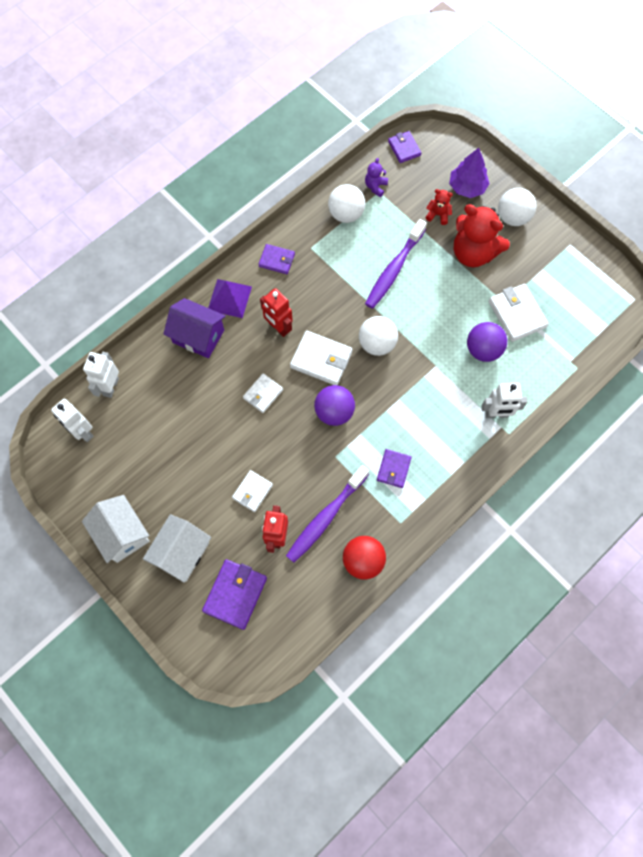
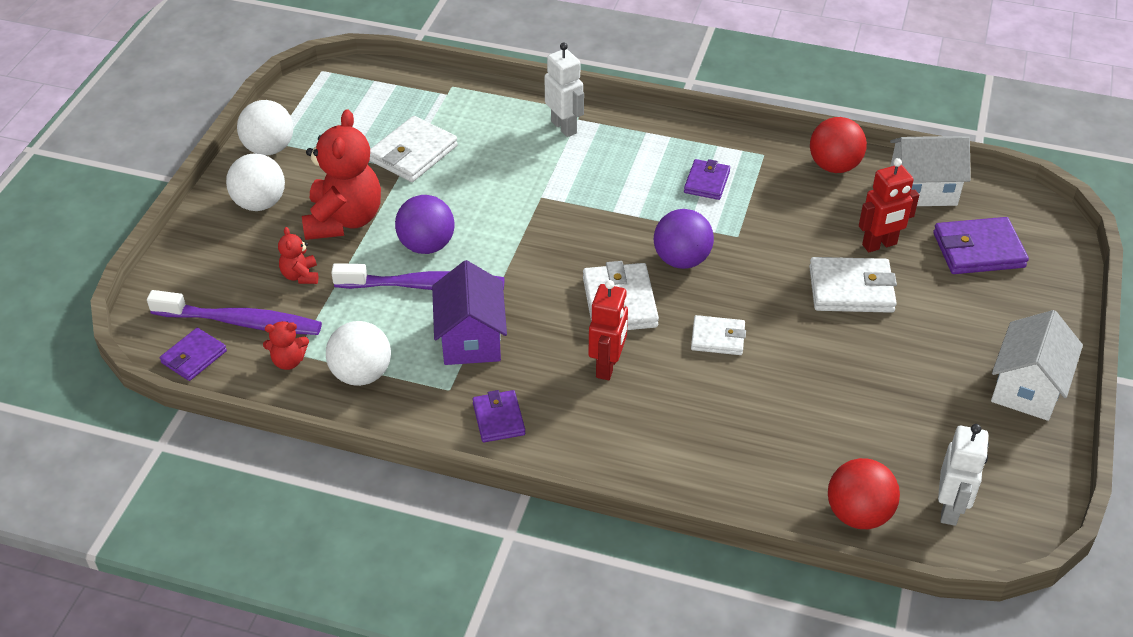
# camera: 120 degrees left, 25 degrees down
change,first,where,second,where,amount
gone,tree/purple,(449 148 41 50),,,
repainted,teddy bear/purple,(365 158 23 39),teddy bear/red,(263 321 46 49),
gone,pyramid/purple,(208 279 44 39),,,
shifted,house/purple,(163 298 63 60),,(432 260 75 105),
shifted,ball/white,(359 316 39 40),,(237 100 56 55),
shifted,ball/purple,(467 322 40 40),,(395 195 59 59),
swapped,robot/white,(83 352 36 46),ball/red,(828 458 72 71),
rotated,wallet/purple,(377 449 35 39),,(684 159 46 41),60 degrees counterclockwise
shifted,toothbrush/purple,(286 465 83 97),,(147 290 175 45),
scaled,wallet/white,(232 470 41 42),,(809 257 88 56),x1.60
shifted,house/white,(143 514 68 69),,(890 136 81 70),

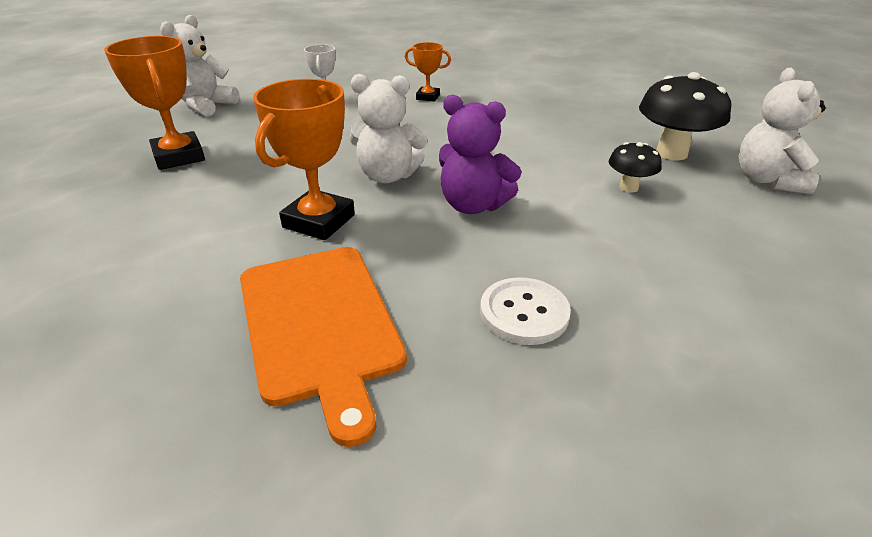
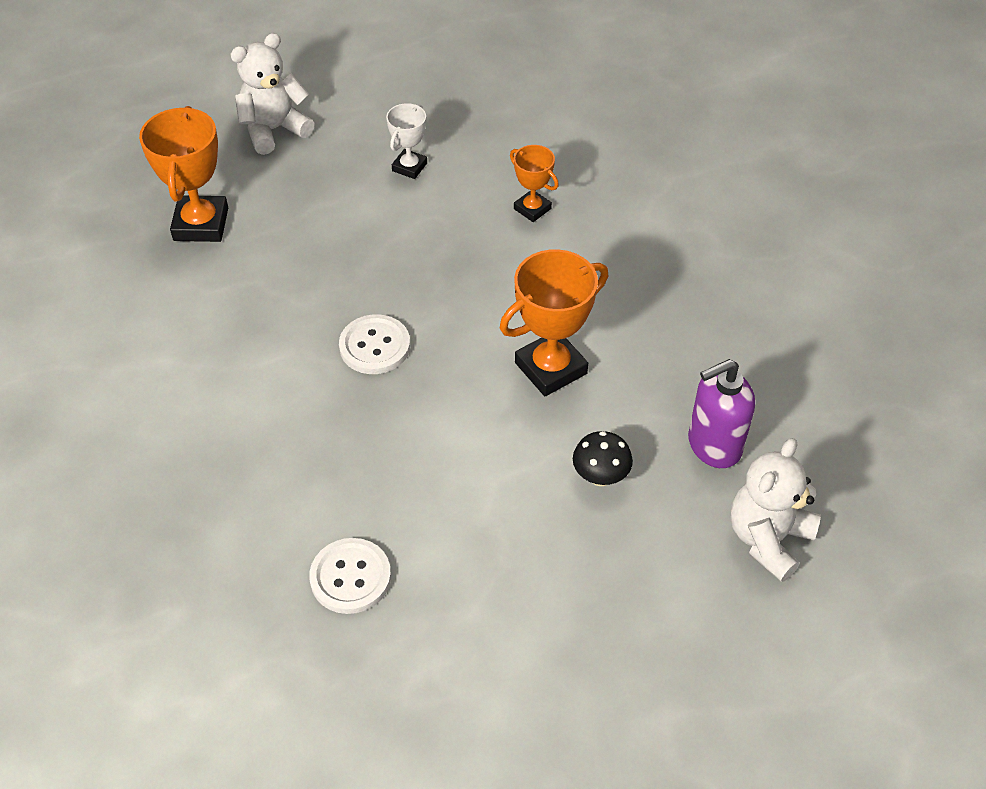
# camera: 30 degrees right, 15 degrees up
change,first,where,second,where,amount
swapped,mushroom/black,(639 72 92 88),soap dispenser/purple,(688 359 67 109),
swapped,teddy bear/white,(349 74 78 109),button/white,(339 314 71 60),
shifted,trophy/orange,(253 79 102 161),,(500 249 108 147),
gone,teddy bear/purple,(439 95 83 119),,,
gone,cutting board/orange,(240 247 167 200),,,

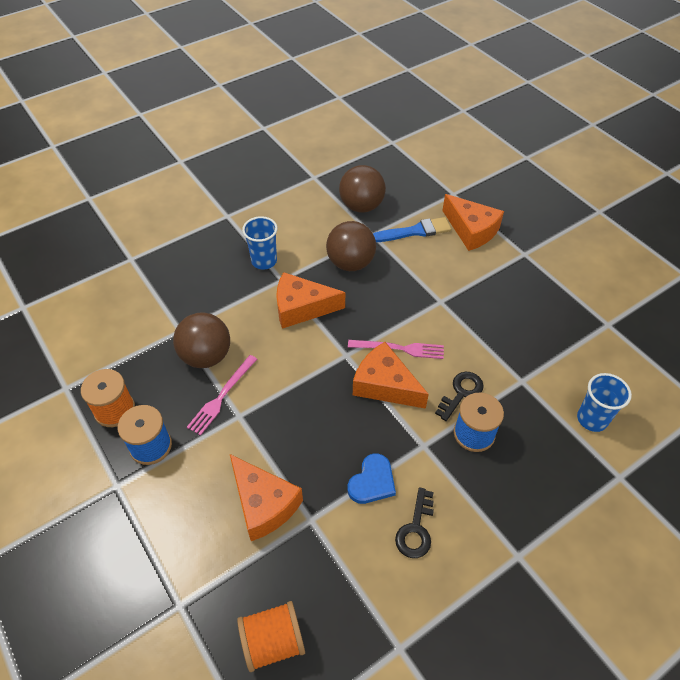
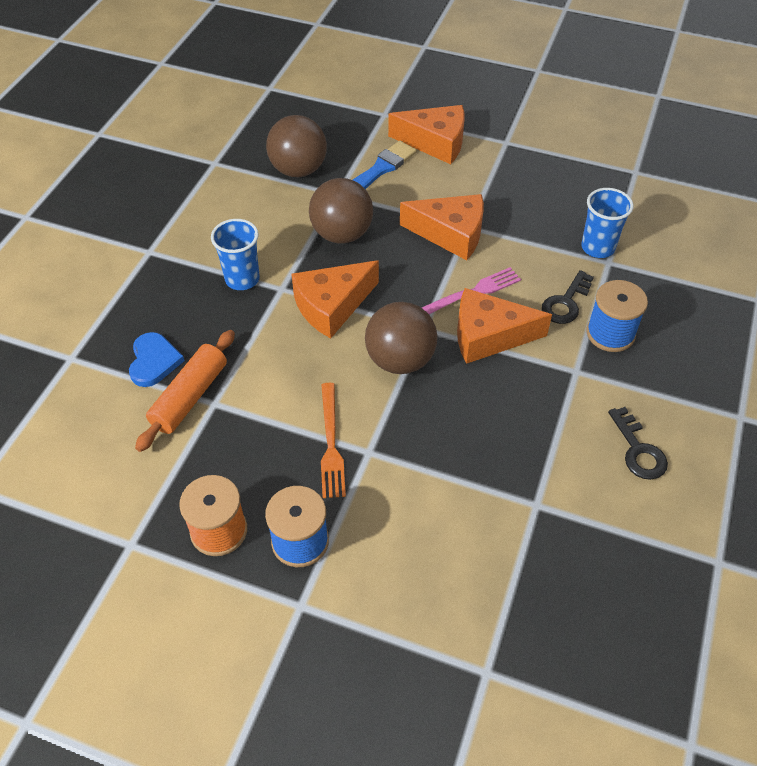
# camera: 35 degrees left, 0 degrees up
change,first,where,second,where,amount
shifted,ball/brown,(173 312 57 56),,(365 302 72 72),
repainted,fork/pink,(187 355 70 81),fork/orange,(321 383 25 115),
rotated,key/black,(435 372 49 49),,(542 270 52 54),150 degrees counterclockwise
shifted,cup/blue,(577 373 55 59),,(581 188 53 70),
shifted,cheese/orange,(230 454 73 87),,(400 194 84 66),
shifted,heart/blue,(348 454 48 50),,(129 332 56 55),
gone,spool/orange,(237 601 68 71),,,
new,,,rolling pin/orange,(135 330 100 122),

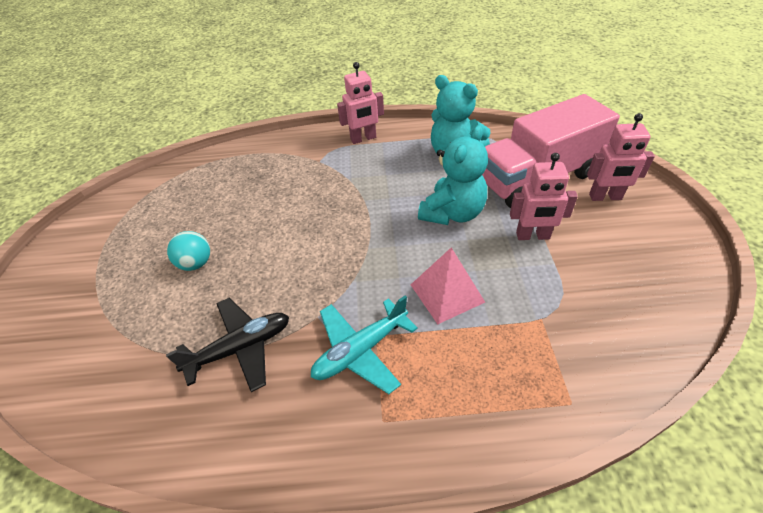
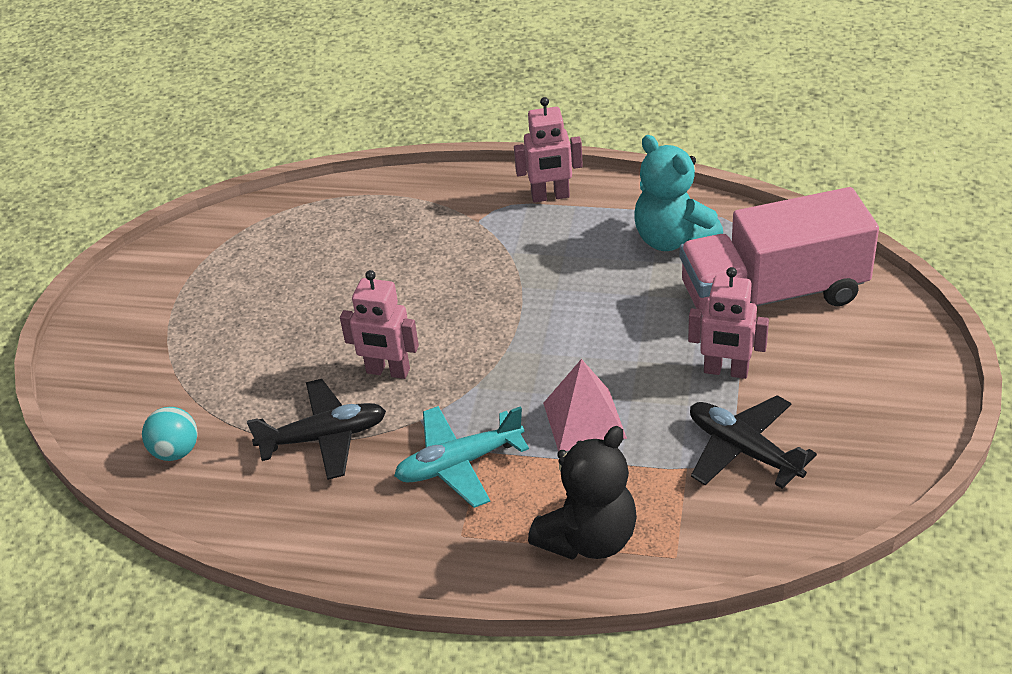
# camera: 15 degrees right, 5 degrees down
change,first,where,second,where,amount
shifted,robot/pink,(587 113 68 88),,(340 270 79 109),
gone,teddy bear/turquoise,(418 125 70 100),,,
shifted,ball/turquoise,(167 231 43 40),,(142 407 56 54),
new,,,plane/black,(690 395 127 94),
new,,,teddy bear/black,(528 426 109 134),

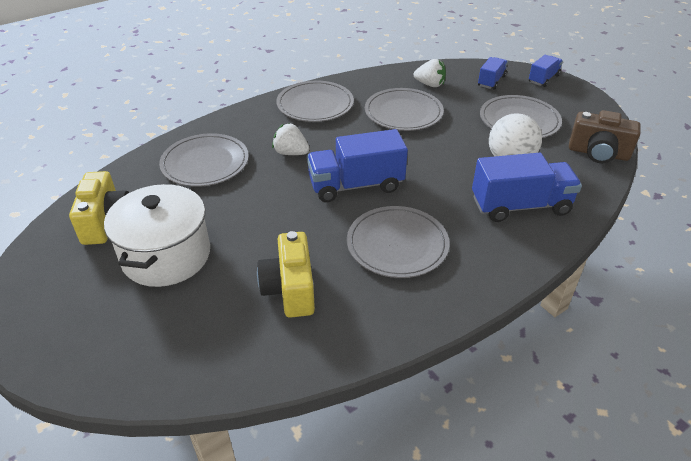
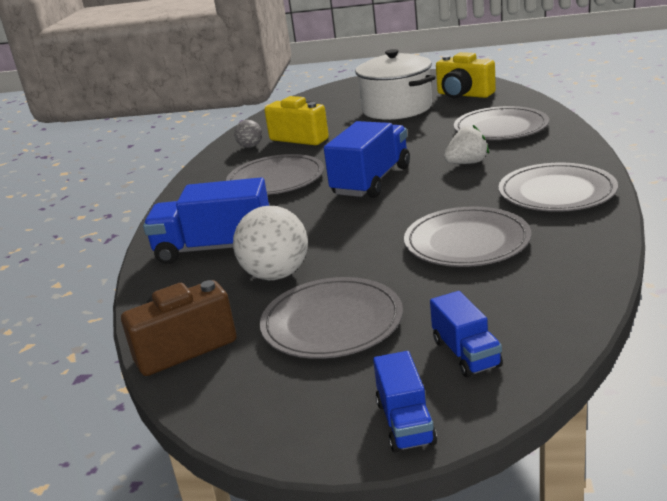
# camera: 135 degrees right, 15 degrees down
change,first,where,second,where,amount
gone,strawberry/white,(414 59 32 28),,,
rotated,truck/blue,(472 153 110 69),,(143 177 126 87),60 degrees clockwise
new,,,ball/grey,(234 120 28 28),

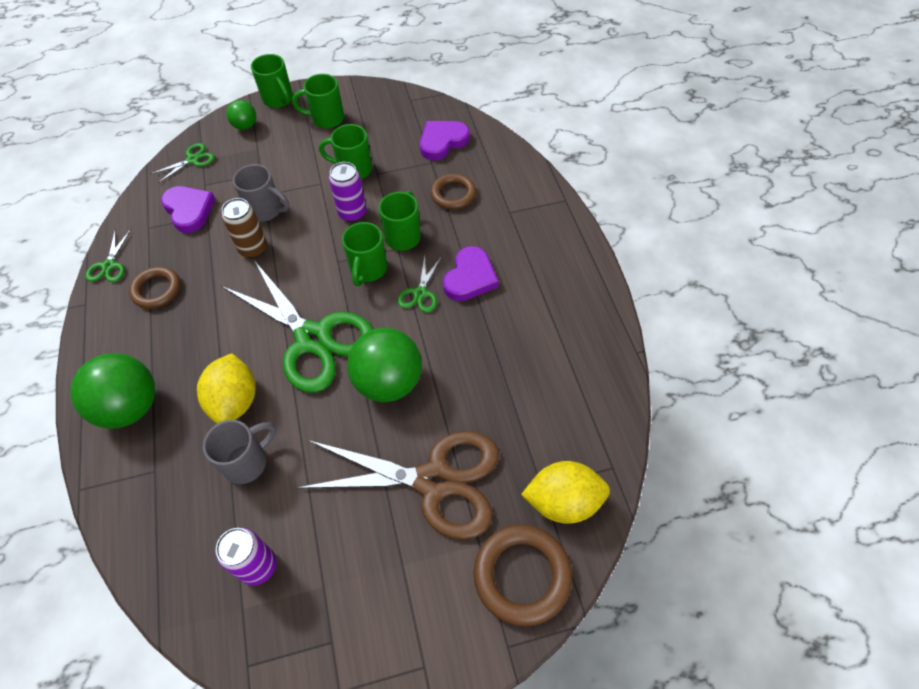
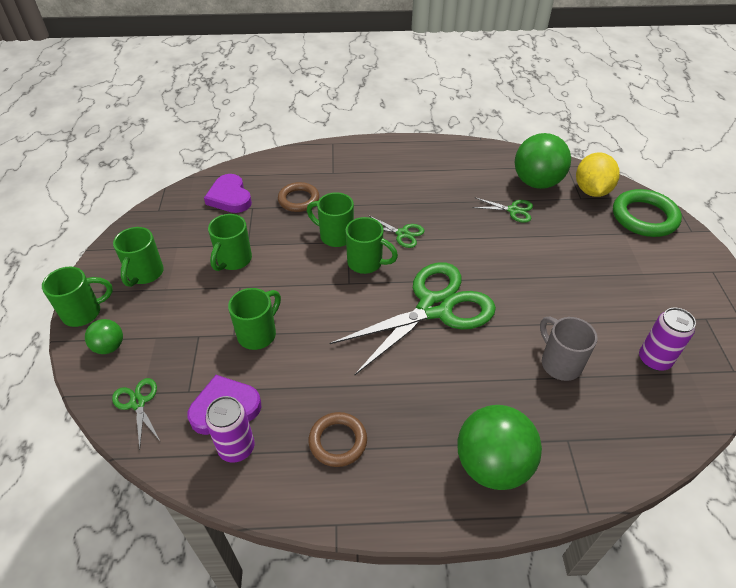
# camera: 80 degrees left, 10 degrees down
change,first,where,second,where,amount
shifted,can/purple,(329 162 38 60),,(205 396 50 67),
repainted,mug/grey,(233 164 56 58),mug/green,(228 288 53 62),
gone,can/brown,(222 198 45 60),,,
shifted,scissors/green,(85 229 46 53),,(472 197 61 26),
gone,heart/purple,(443 246 56 55),,,
shifted,ball/green,(347 328 75 74),,(515 133 56 56),
gone,lemon/yellow,(197 353 58 71),,,
gone,scissors/brown,(297 431 202 108),,,
repainted,ring/brown,(473 524 99 102),ring/green,(613 189 69 48),

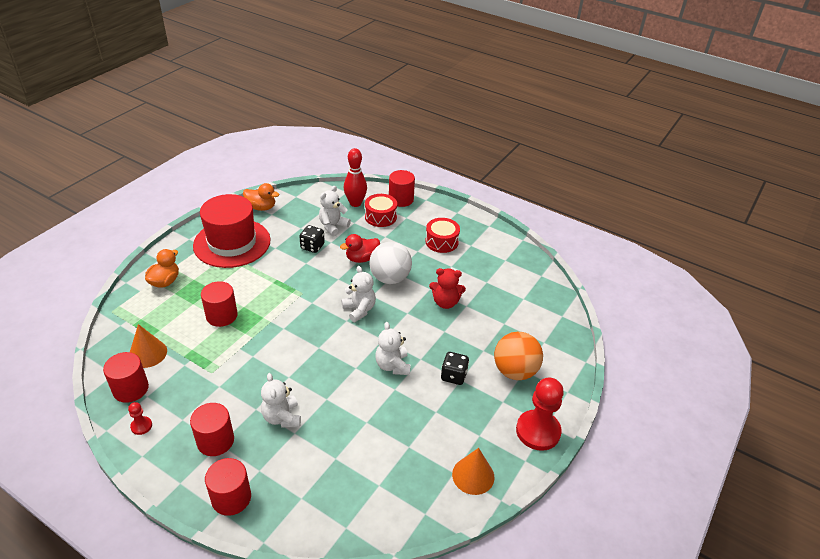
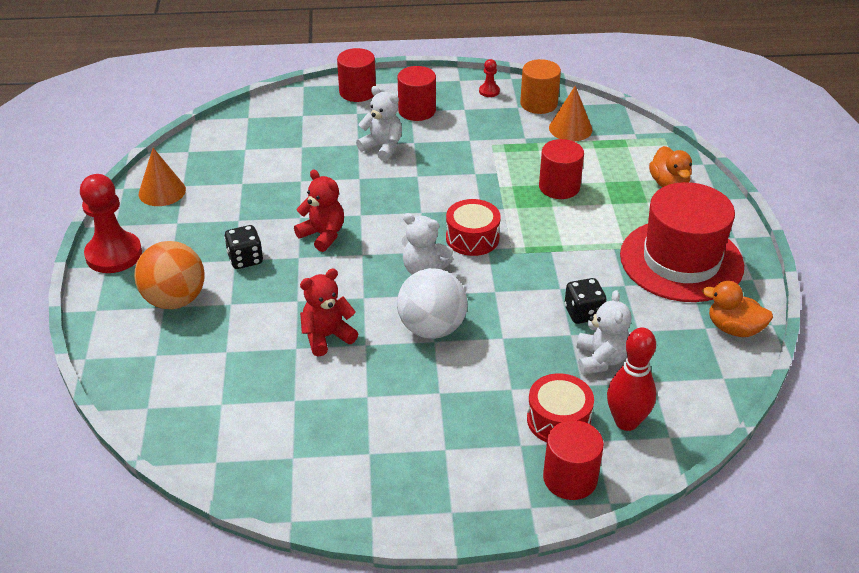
# camera: 145 degrees right, 0 degrees up
change,first,where,second,where,amount
rotated,duck/orange,(243 183 36 28),,(702 281 71 56),45 degrees clockwise
shifted,drum/red,(425 218 35 35),,(446 199 55 57),
gone,duck/red,(340 234 40 29),,,
repainted,teddy bear/white,(375 322 36 53),teddy bear/red,(294 170 50 82),
repainted,cylinder/red,(103 352 46 51),cylinder/orange,(520 59 41 55),

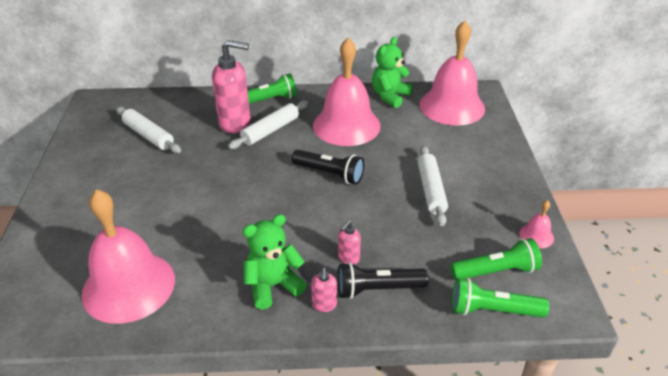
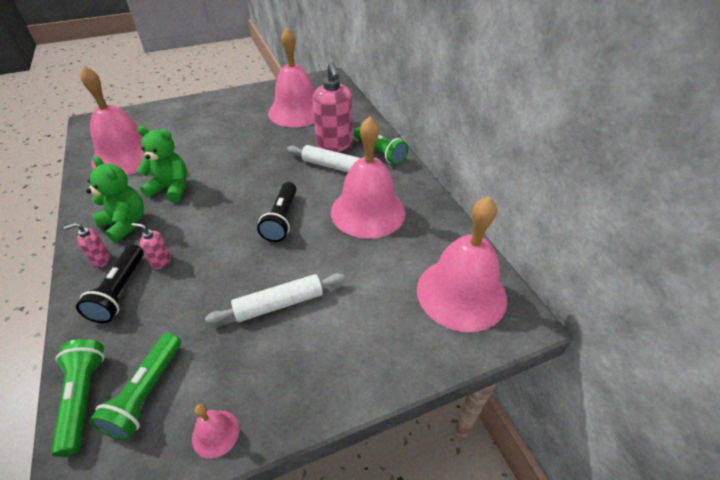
# camera: 70 degrees right, 5 degrees up
change,first,where,second,where,amount
shifted,teddy bear/green,(372 37 41 71),,(137 126 50 76),
swapped,rolling pin/white,(116 107 65 46),bell/pink,(268 27 46 100),
rotated,flashlight/green,(450 238 92 42),,(89 333 92 108),45 degrees clockwise
rotated,flashlight/black,(338 262 91 37),,(76 245 68 78),150 degrees counterclockwise

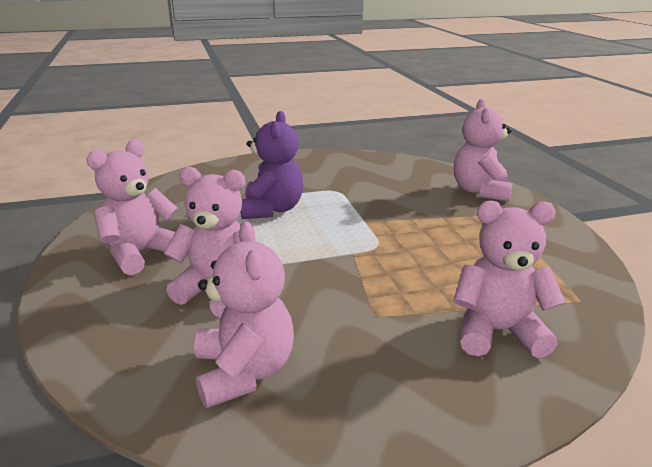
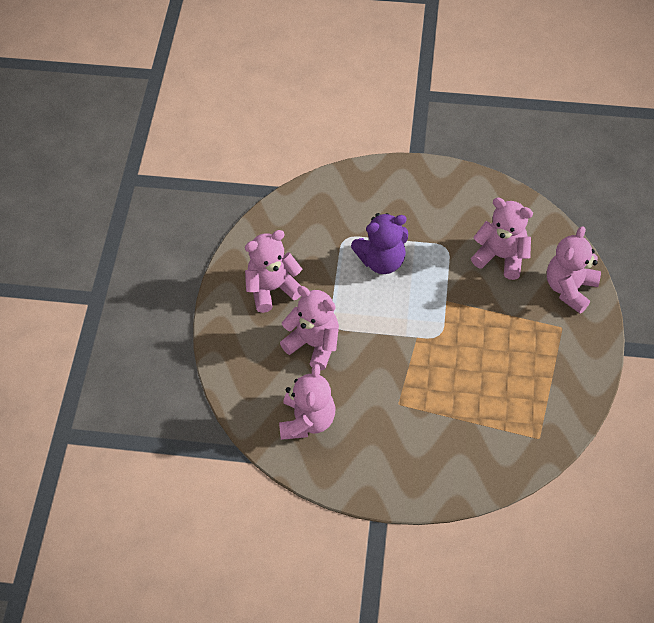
# camera: 25 degrees right, 30 degrees up
change,first,where,second,where,amount
rotated,teddy bear/purple,(241 111 62 108),,(351 213 57 61),45 degrees clockwise
shifted,teddy bear/pink,(453 200 113 158),,(471 198 62 82),

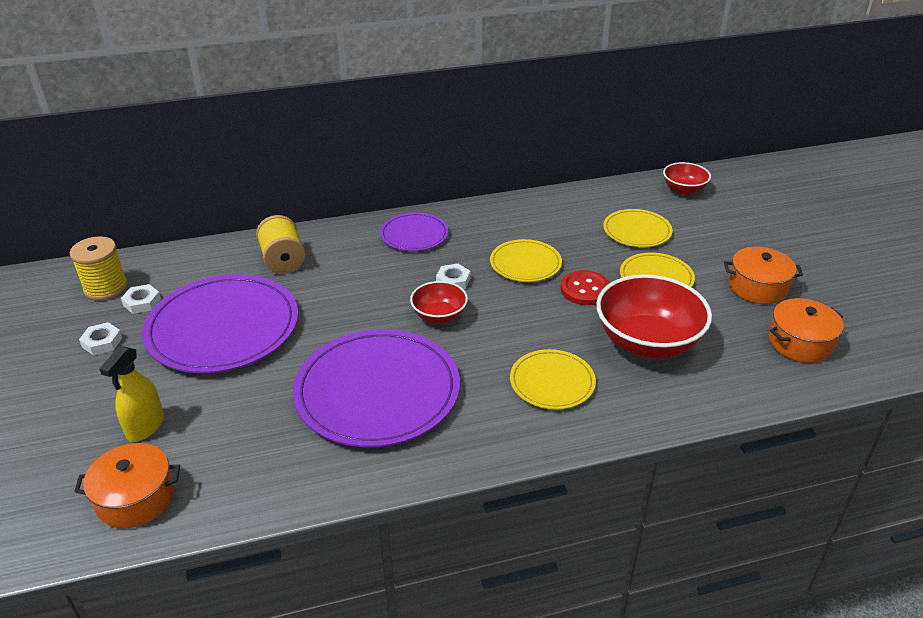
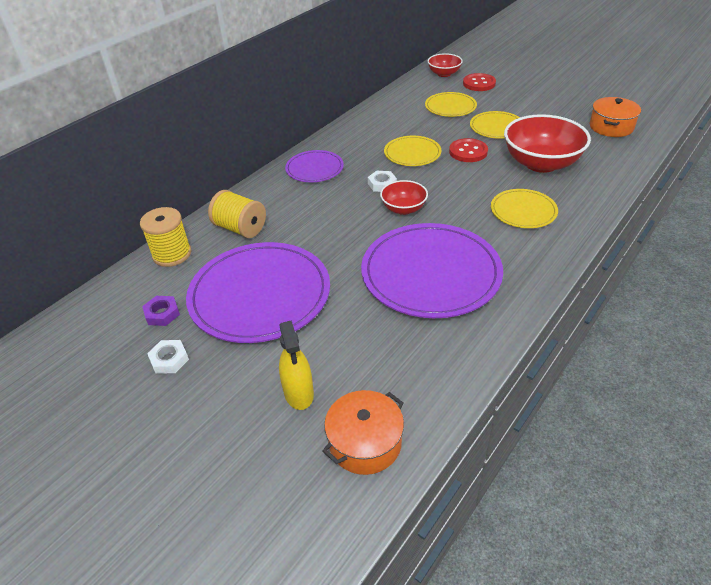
# camera: 35 degrees left, 5 degrees up
change,first,where,second,where,amount
shifted,spool/yellow,(70 236 58 65),,(140 207 51 60),
gone,pot/orange,(724 247 79 57),,,
repainted,nut/white,(121 284 40 30),nut/purple,(142 296 38 30),
new,,,button/red,(463 73 33 18),

